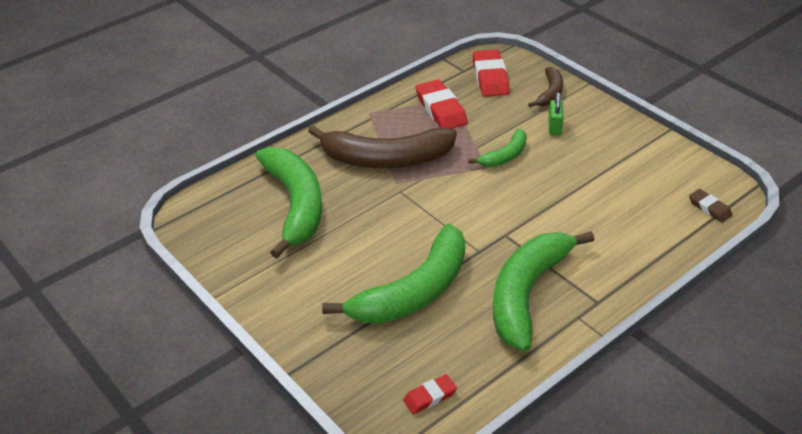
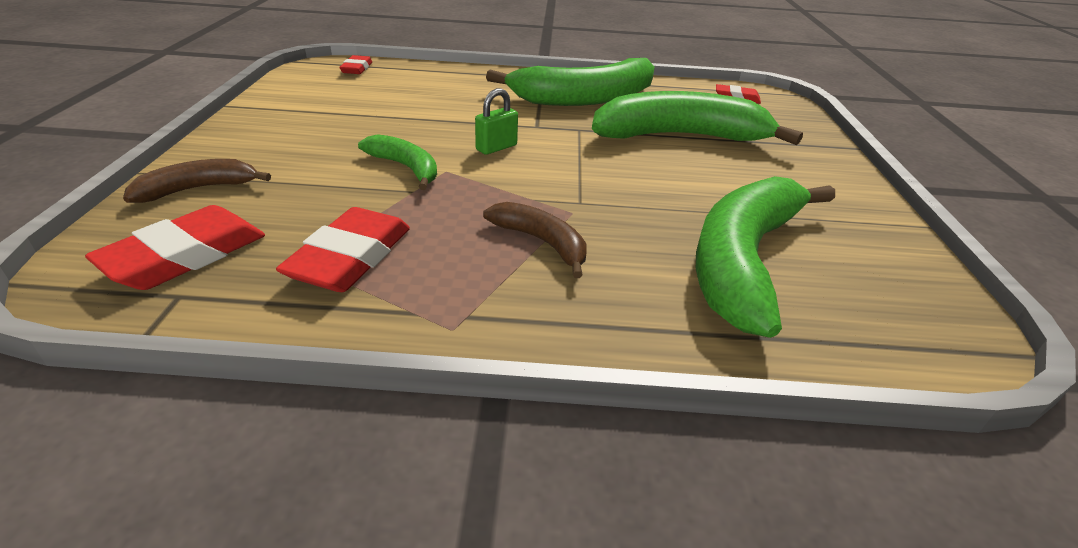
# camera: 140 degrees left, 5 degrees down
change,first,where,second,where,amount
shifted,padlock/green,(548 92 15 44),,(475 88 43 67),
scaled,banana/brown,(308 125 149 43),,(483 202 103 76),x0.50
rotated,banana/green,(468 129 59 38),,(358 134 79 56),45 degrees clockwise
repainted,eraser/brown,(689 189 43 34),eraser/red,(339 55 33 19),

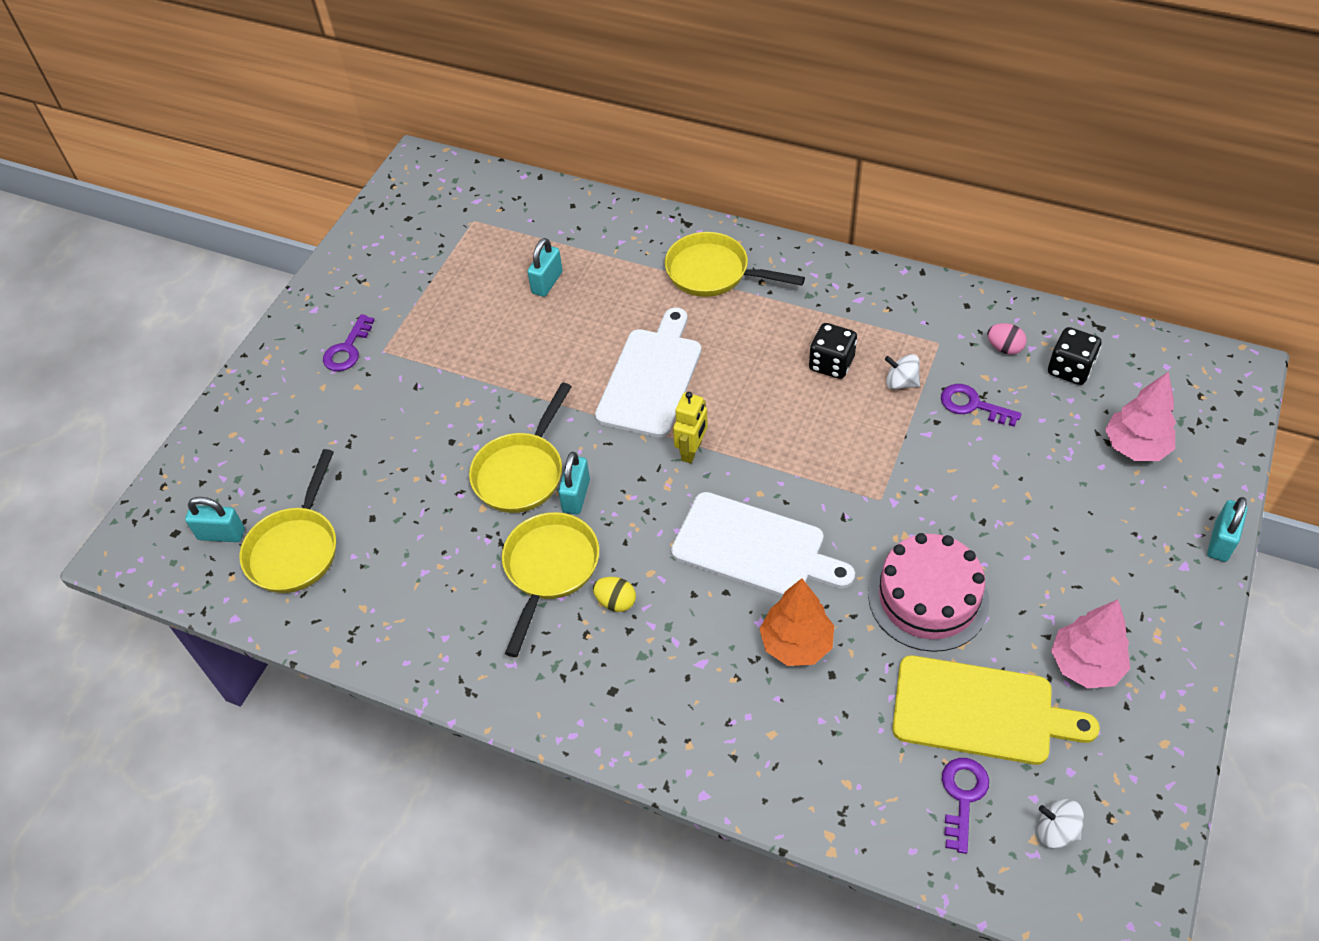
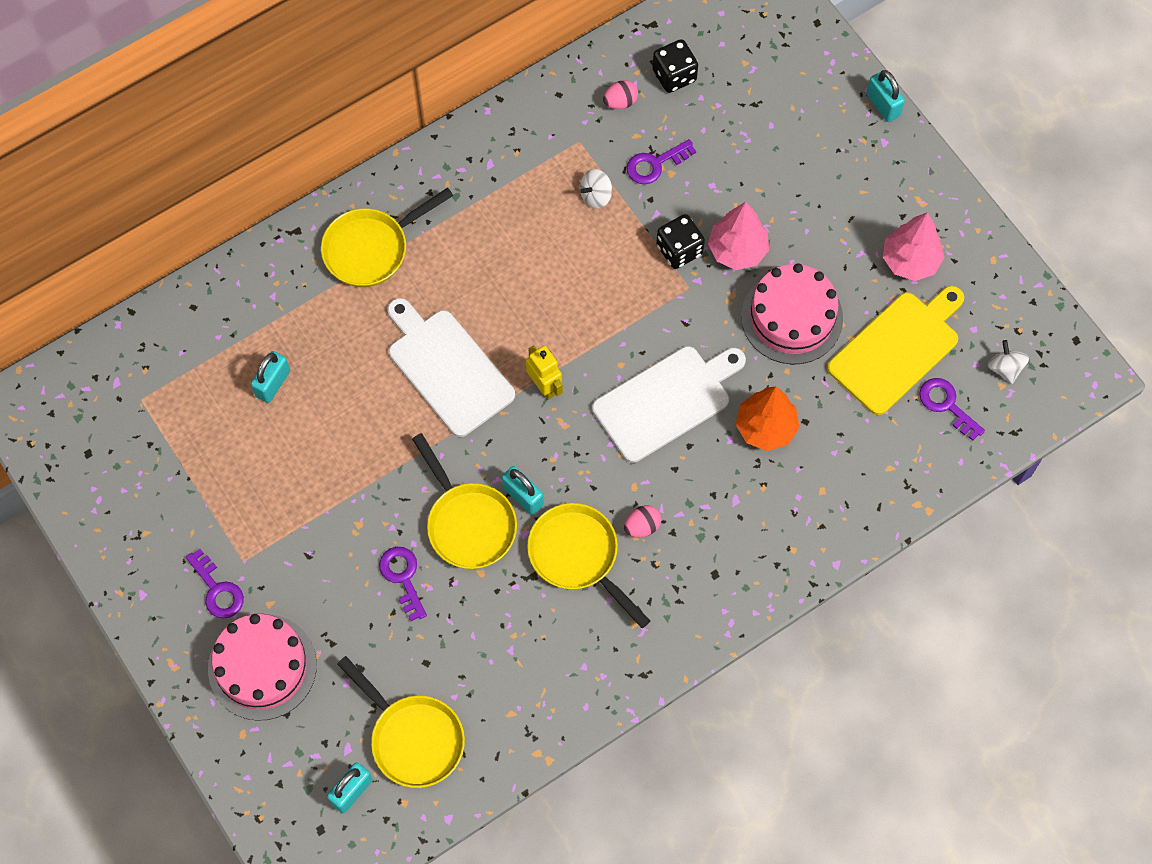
# camera: 60 degrees left, 15 degrees up
change,first,where,second,where,amount
rotated,padlock/turquoise,(527 238 36 59),,(251 351 39 52),60 degrees clockwise
shifted,dice/black,(809 323 48 56),,(656 214 49 55),
shifted,tree/pink,(1105 371 71 90),,(708 202 61 68),
repainted,egg/yellow,(593 577 43 35),egg/pink,(624 505 37 33),
rotated,spinning top/white,(1037 799 47 49),,(988 340 41 44),105 degrees clockwise
new,,,key/purple,(379 547 48 74),
new,,,cake/pink,(208 614 109 107),

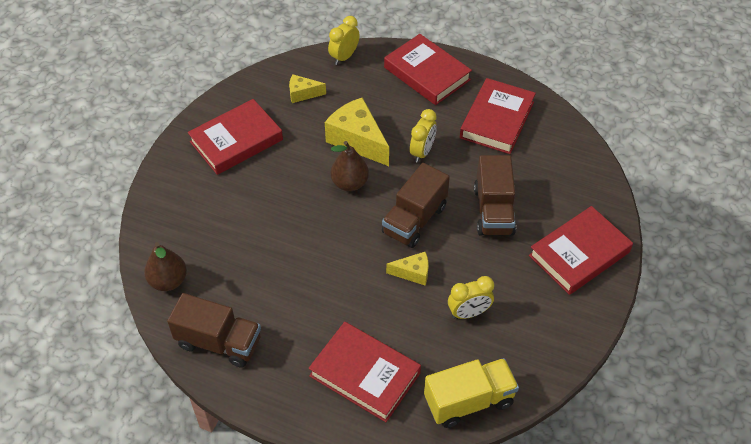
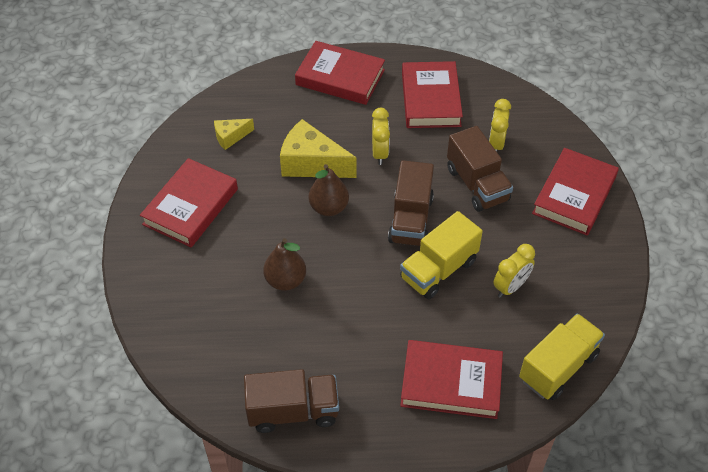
# camera: 25 degrees left, 0 degrees up
change,first,where,second,where,amount
shifted,clock/yellow,(328 16 32 49),,(489 99 22 53),
shifted,pear/brown,(144 242 43 49),,(263 238 43 53),
swapped,cheese/yellow,(386 252 43 34),truck/yellow,(400 211 83 88),

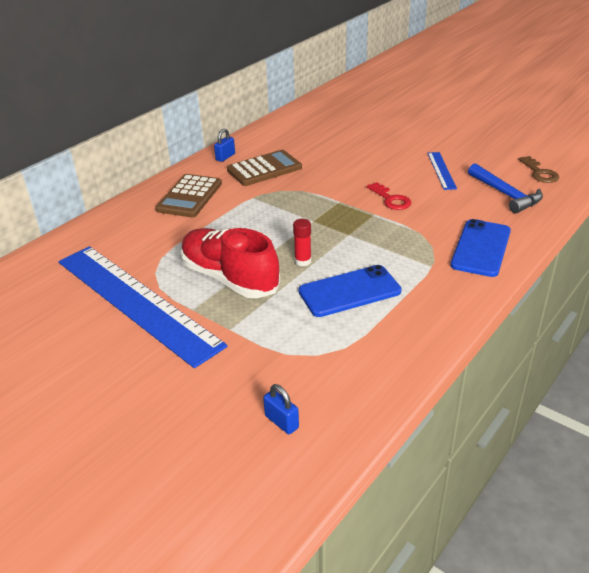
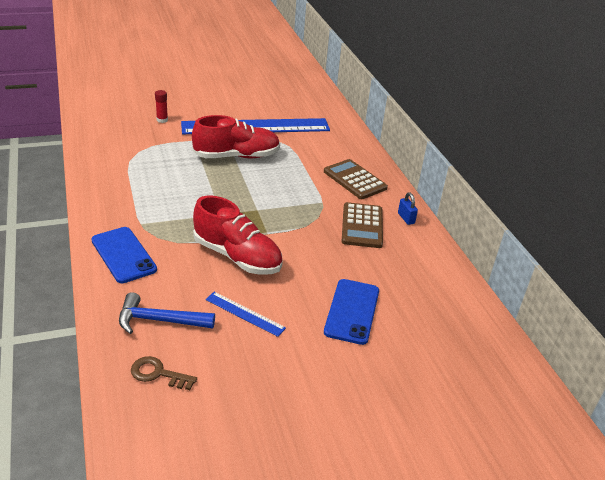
# camera: 120 degrees right, 0 degrees up
change,first,where,second,where,amount
swapped,key/red,(367 182 44 28),shoe/red,(193 195 90 80),
shifted,glue stick/red,(293 219 18 47),,(155 90 13 33),
shifted,phone/blue,(299 265 103 52),,(324 279 55 66),
gone,padlock/blue,(263 384 36 50),,,

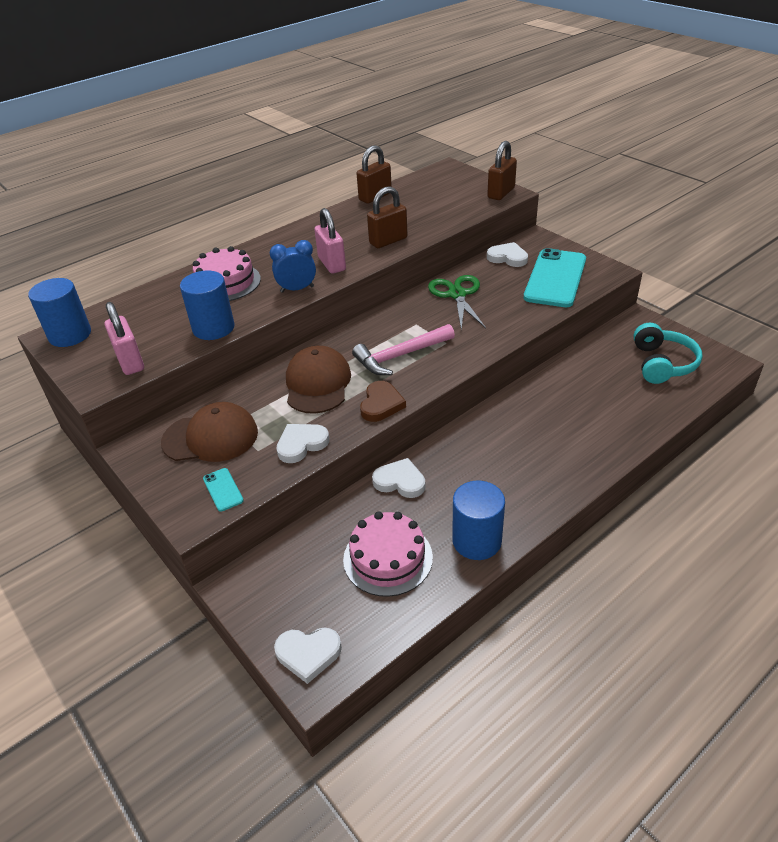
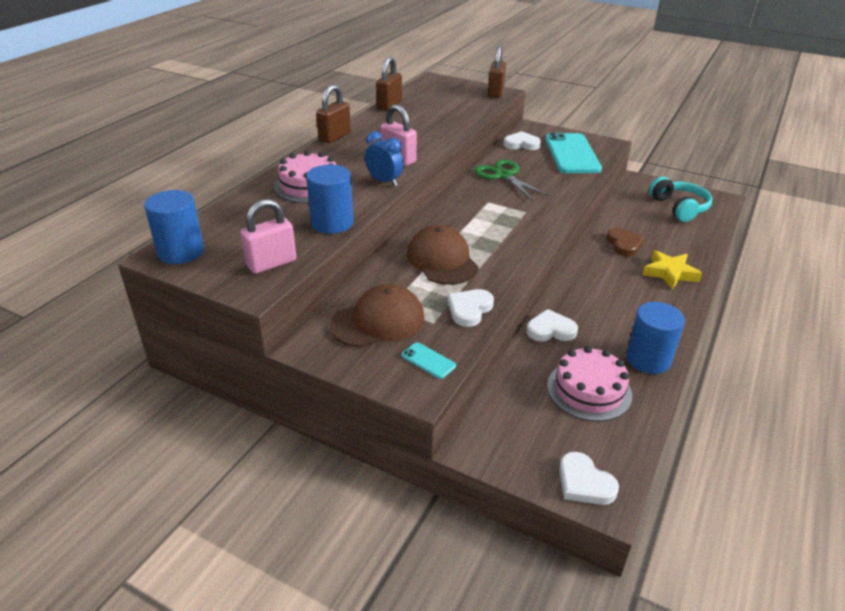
# camera: 25 degrees left, 5 degrees down
change,first,where,second,where,amount
shifted,padlock/brown,(367 186 41 62),,(316 84 35 59),
rotated,clock/blue,(270 240 46 53),,(365 131 39 56),75 degrees clockwise
rotated,padlock/pink,(105 302 39 73),,(240 199 56 75),75 degrees counterclockwise
gone,hammer/pink,(352 324 103 51),,,
shifted,heart/brown,(360 381 46 41),,(606 228 39 28),
rotated,heart/white,(274 628 68 56),,(559 452 60 53),75 degrees clockwise
new,,,star/yellow,(642 250 60 40),

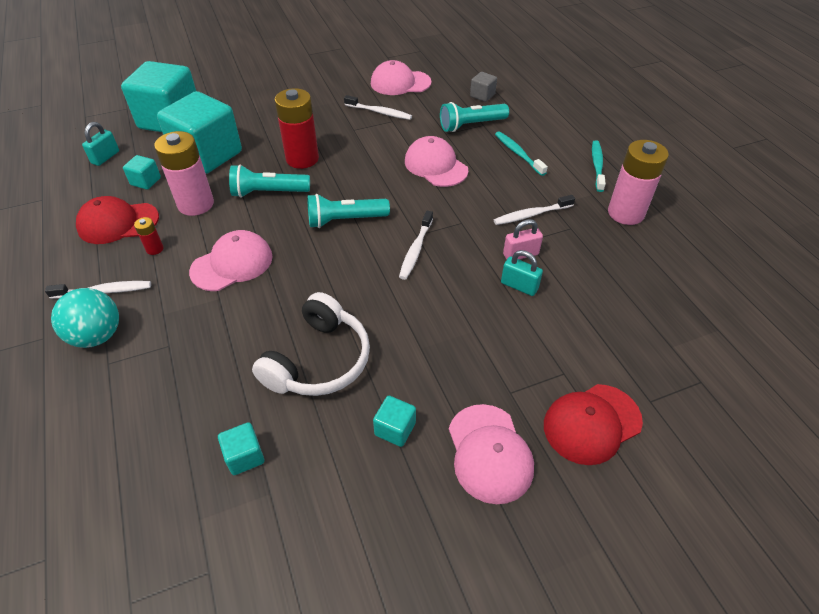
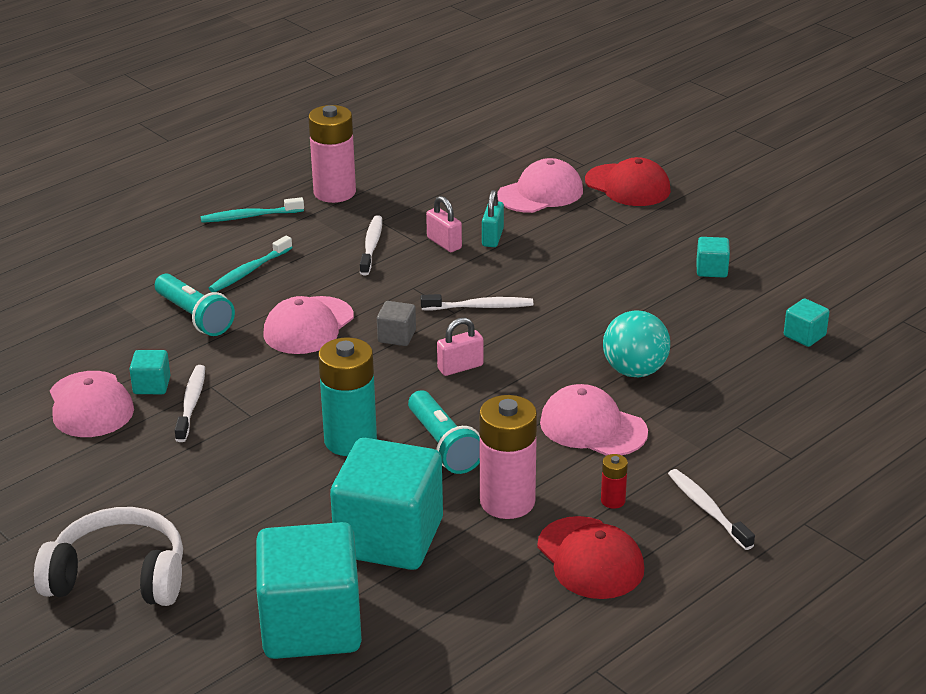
# camera: 110 degrees left, 15 degrees down
change,first,where,second,where,amount
shifted,cube/grey,(470 72 27 30),,(377 301 39 45),
repainted,battery/red,(274 88 45 81),battery/turquoise,(318 337 59 119),
gone,padlock/turquoise,(82 122 37 44),,,
shifted,cube/turquoise,(123 155 38 35),,(129 350 42 44),
swapped,flashlight/turquoise,(307 194 83 34),padlock/pink,(437 318 47 58),
rotated,toothbrush/white,(494 195 81 30),,(360 215 22 60),135 degrees counterclockwise
shifted,ball/turquoise,(51 288 68 60),,(603 310 67 67),
shifted,headphones/white,(252 292 118 104),,(34 507 149 99),
shifted,cap/pink,(449 404 85 100),,(497 158 86 55),

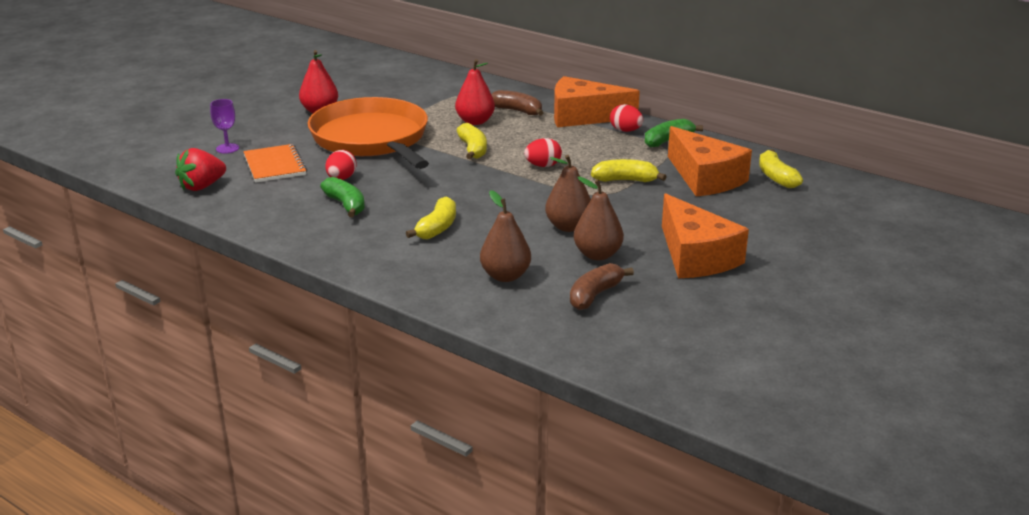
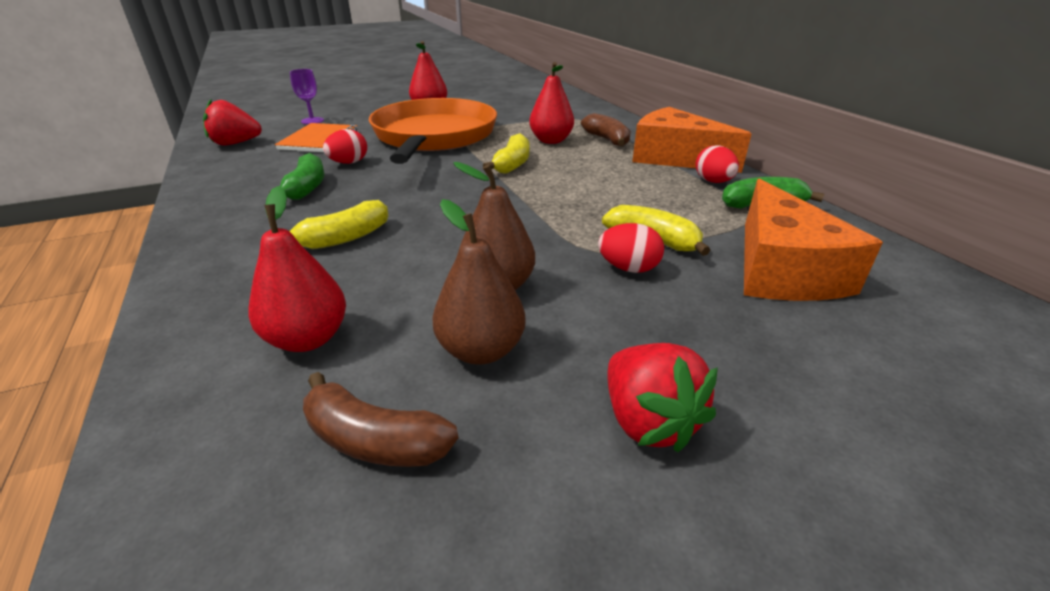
# camera: 30 degrees right, 5 degrees up
change,first,where,second,where,amount
shifted,egg/red,(524 138 38 29),,(598 223 66 50),
gone,banana/yellow,(759 149 44 39),,,
repainted,pear/brown,(480 190 51 92),pear/red,(248 186 98 166),
swapped,cheese/orange,(662 193 87 85),strawberry/red,(608 343 110 109),
rotated,banana/brown,(570 263 64 47),,(303 372 155 95),135 degrees counterclockwise

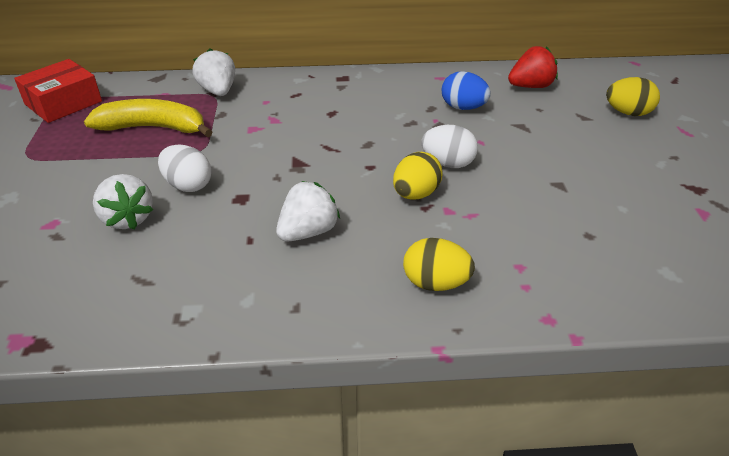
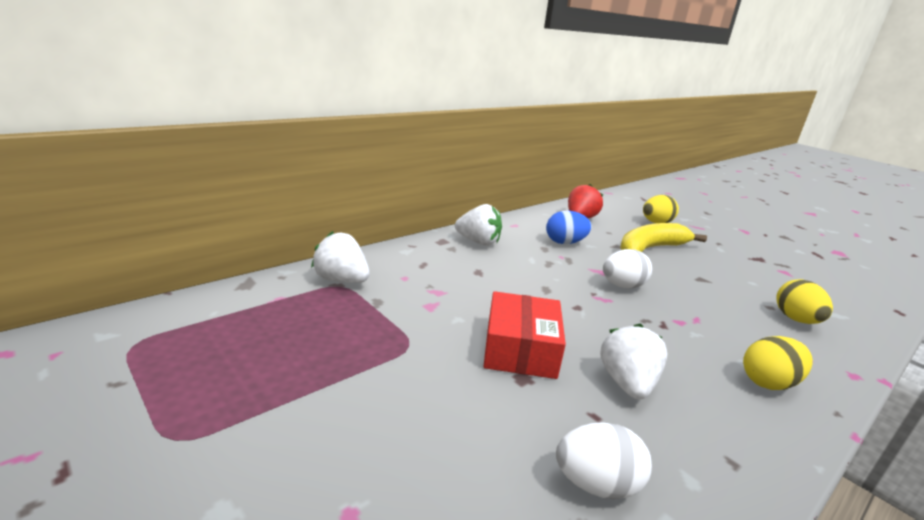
# camera: 40 degrees left, 15 degrees down
change,first,where,second,where,amount
shifted,box/red,(14 59 88 64),,(483 291 83 88),
shifted,banana/yellow,(84 99 128 39),,(620 223 87 29),
shifted,egg/white,(158 145 53 47),,(556 422 96 77),
shifted,egg/yellow,(393 152 50 48),,(776 279 57 45),
shifted,strawberry/white,(93 174 60 56),,(455 204 47 42),

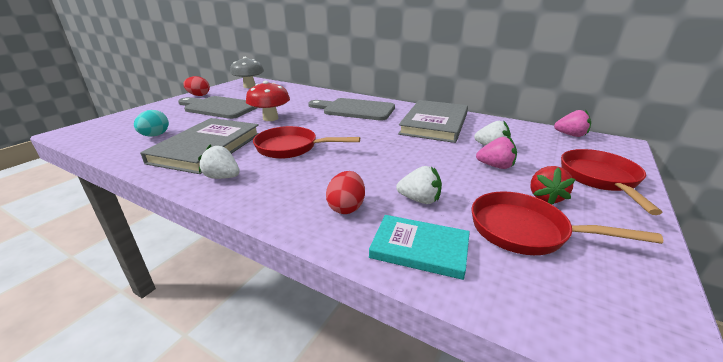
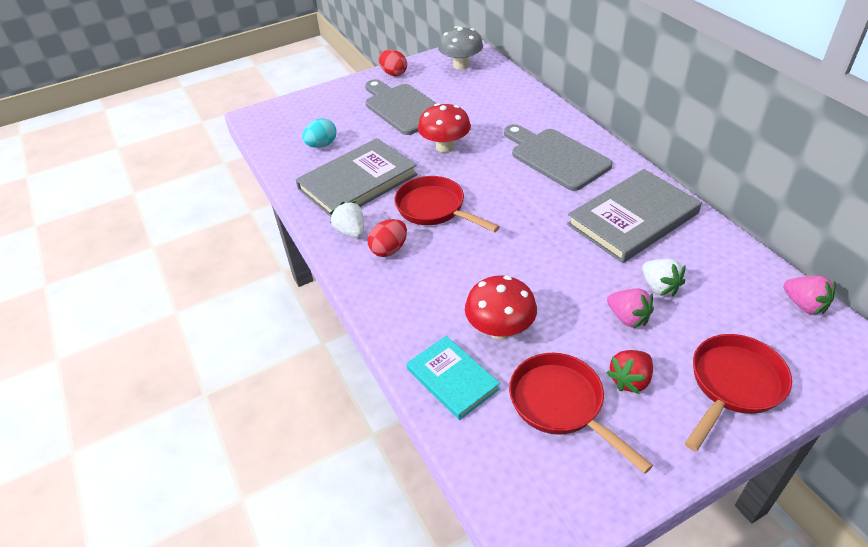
# camera: 35 degrees right, 15 degrees up
change,first,where,second,where,amount
swapped,strawberry/white,(396 166 46 38),mushroom/red,(465 275 72 64),
shifted,egg/red,(326 171 39 43),,(368 219 39 38),

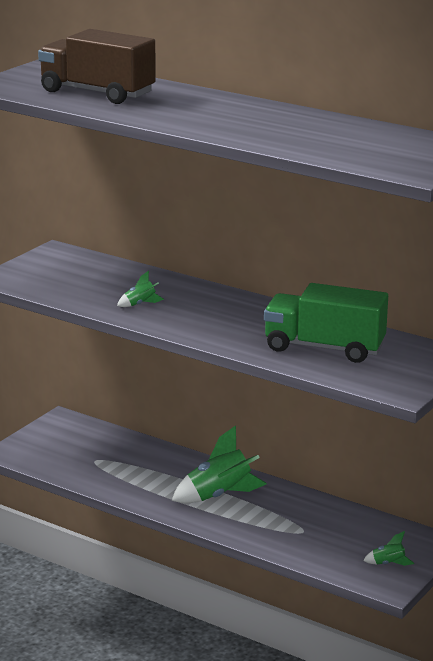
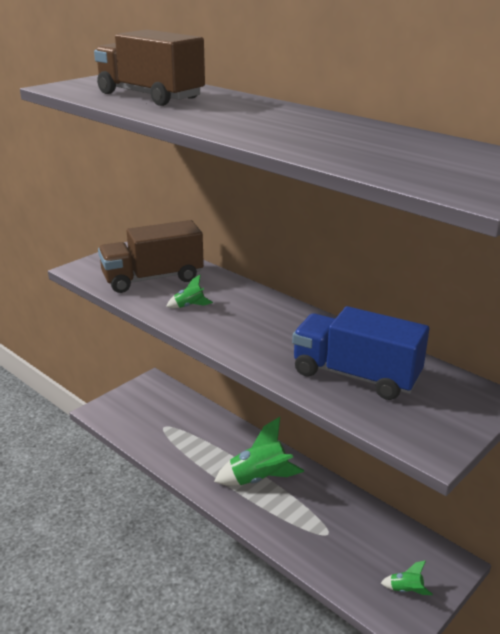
# camera: 10 degrees right, 5 degrees up
change,first,where,second,where,amount
repainted,truck/green,(264 283 124 80),truck/blue,(292 306 137 94),
new,,,truck/brown,(98 220 106 73),

